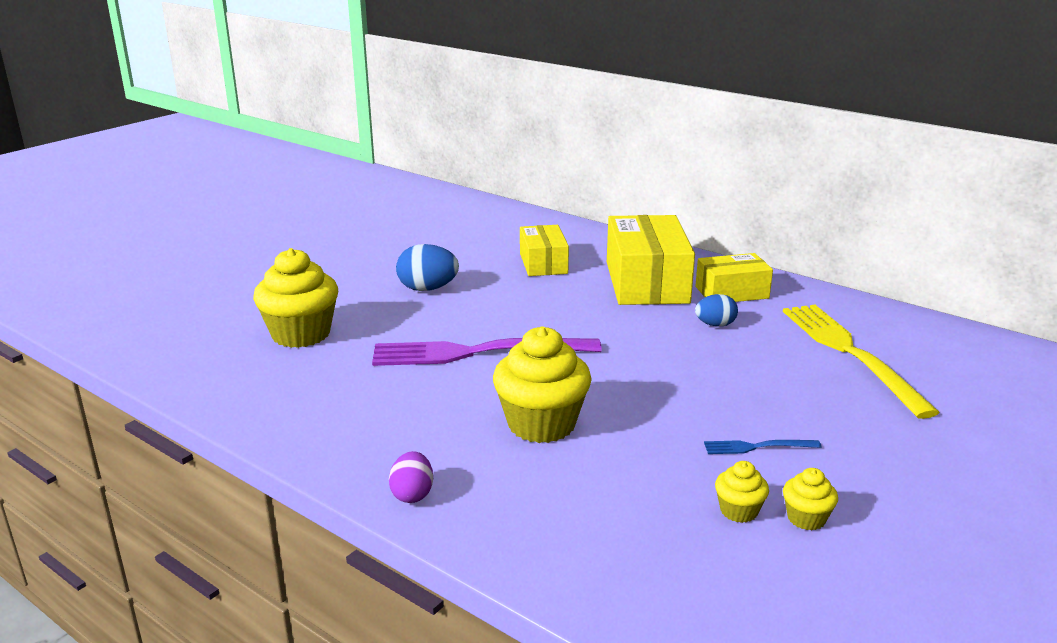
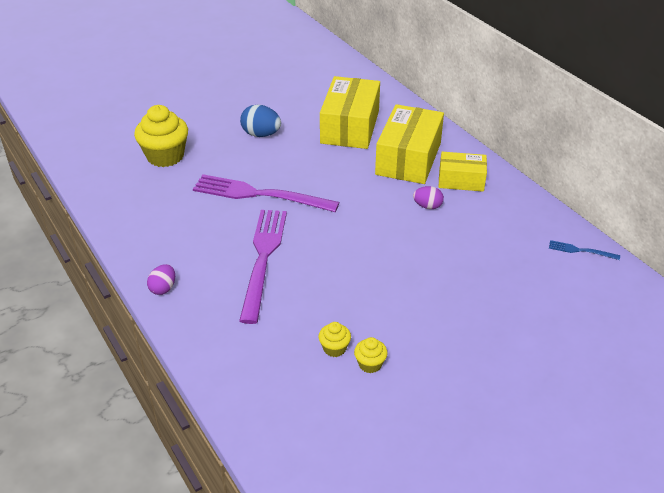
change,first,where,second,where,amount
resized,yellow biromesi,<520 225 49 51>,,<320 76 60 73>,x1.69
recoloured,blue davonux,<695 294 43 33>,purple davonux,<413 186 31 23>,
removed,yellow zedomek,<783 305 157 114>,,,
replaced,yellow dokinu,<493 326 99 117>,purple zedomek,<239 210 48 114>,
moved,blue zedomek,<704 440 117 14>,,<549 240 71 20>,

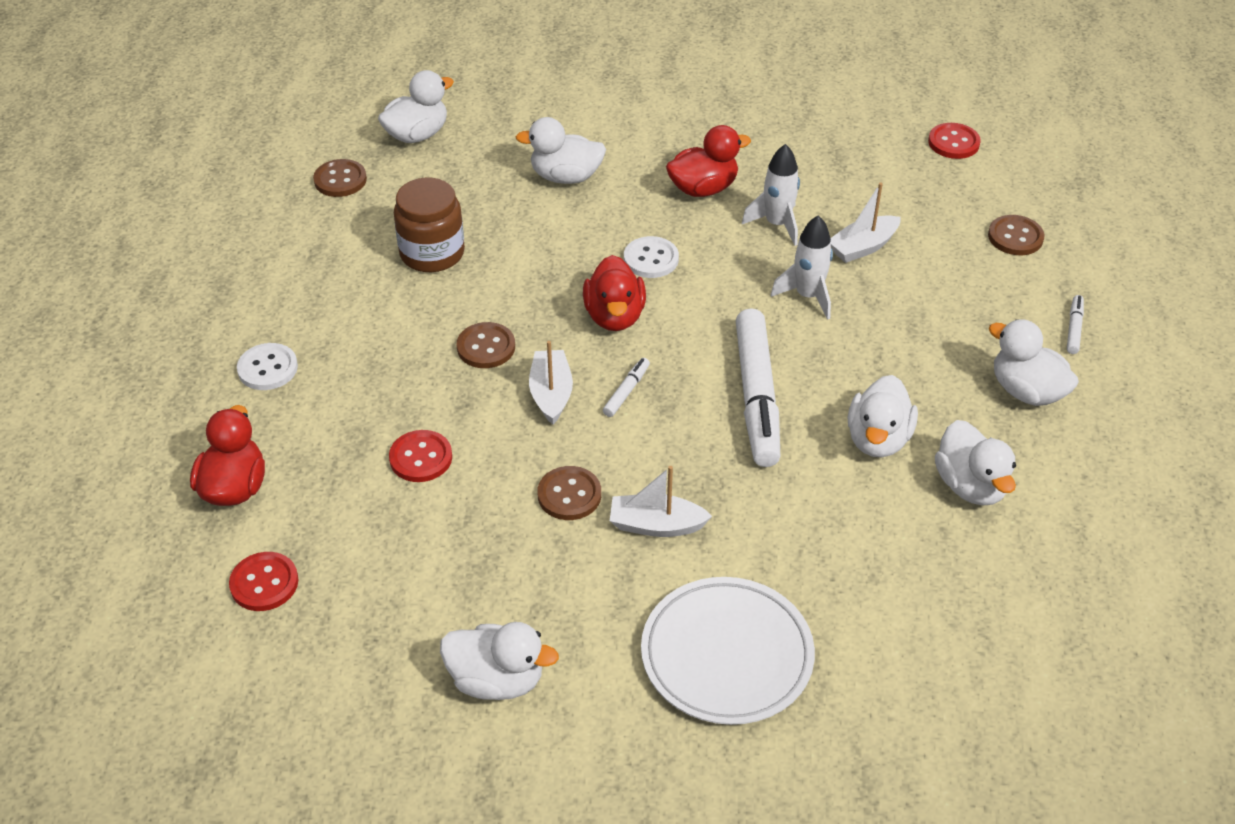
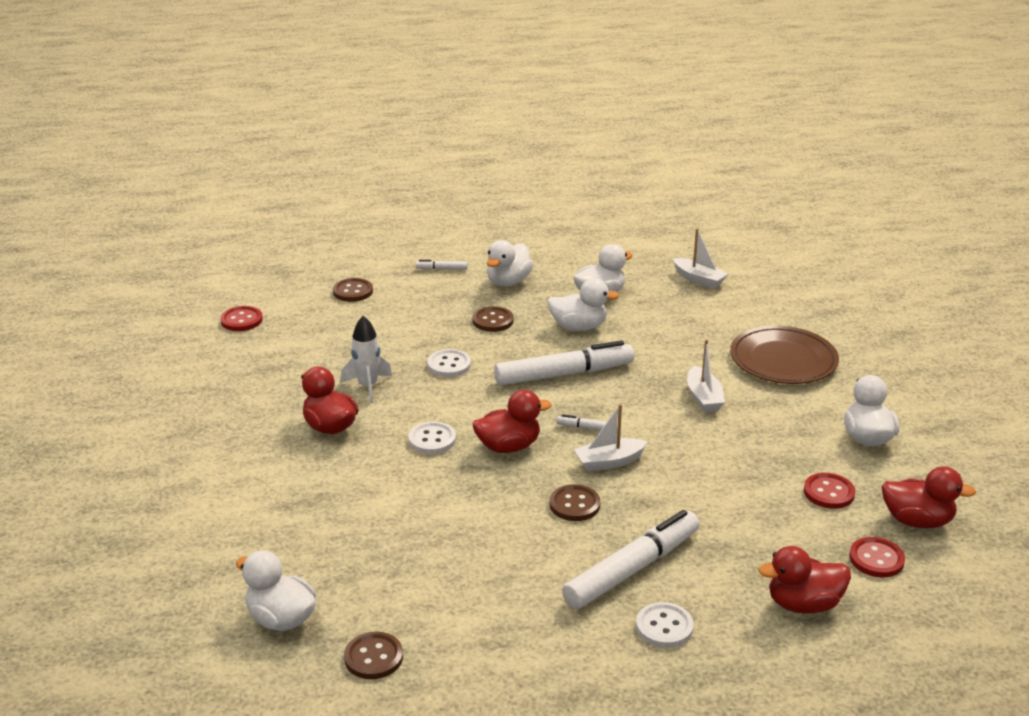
change,first,where,second,where,amount
removed,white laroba,<516 117 90 67>,,,
removed,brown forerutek,<394 178 71 94>,,,
moved,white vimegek,<831 182 70 81>,,<673 228 55 61>,
replaced,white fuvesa,<771 215 62 105>,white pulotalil,<427 349 44 28>,
moved,red pulotalil,<389 430 63 52>,,<804 473 51 36>,
moved,brown pulotalil,<537 466 64 54>,,<472 306 42 26>,
recoloured,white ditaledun,<641 577 174 148>,brown ditaledun,<730 326 109 58>,
added,,,red laroba,<881 466 95 63>,
added,,,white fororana,<562 510 137 99>,

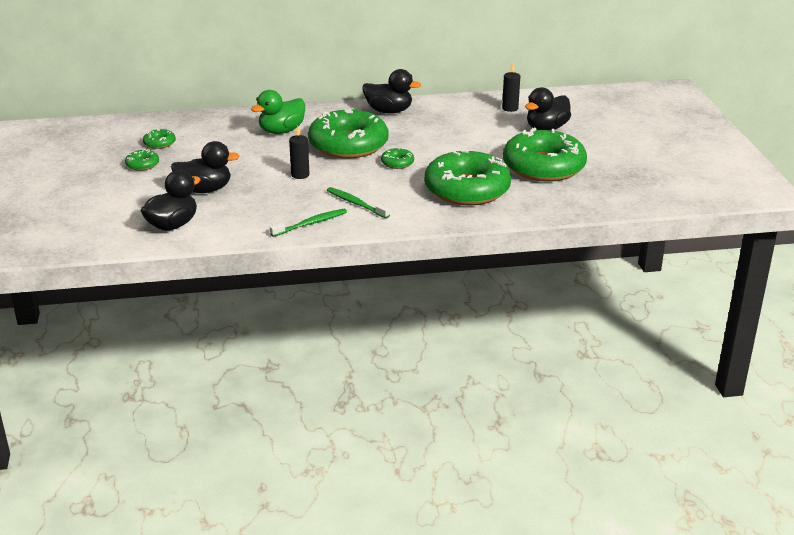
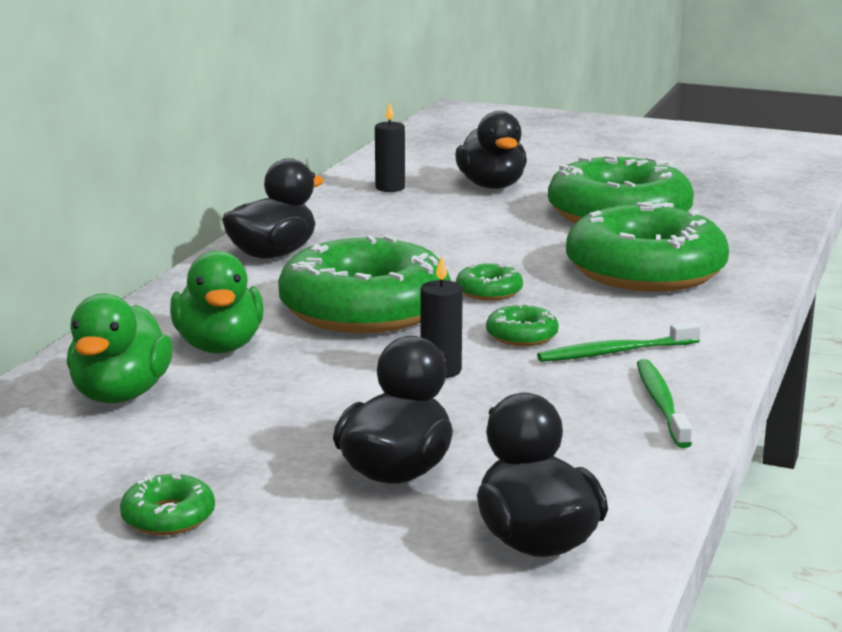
change,first,where,second,where,amount
moved,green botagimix,<143 129 33 20>,,<486 304 73 42>,
added,,,green laroba,<67 293 106 110>,

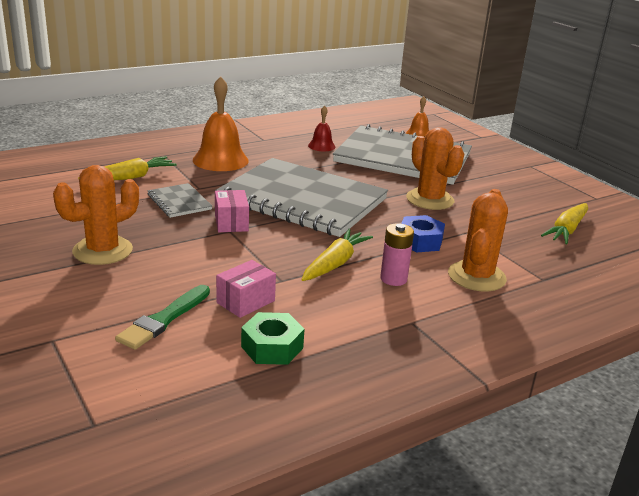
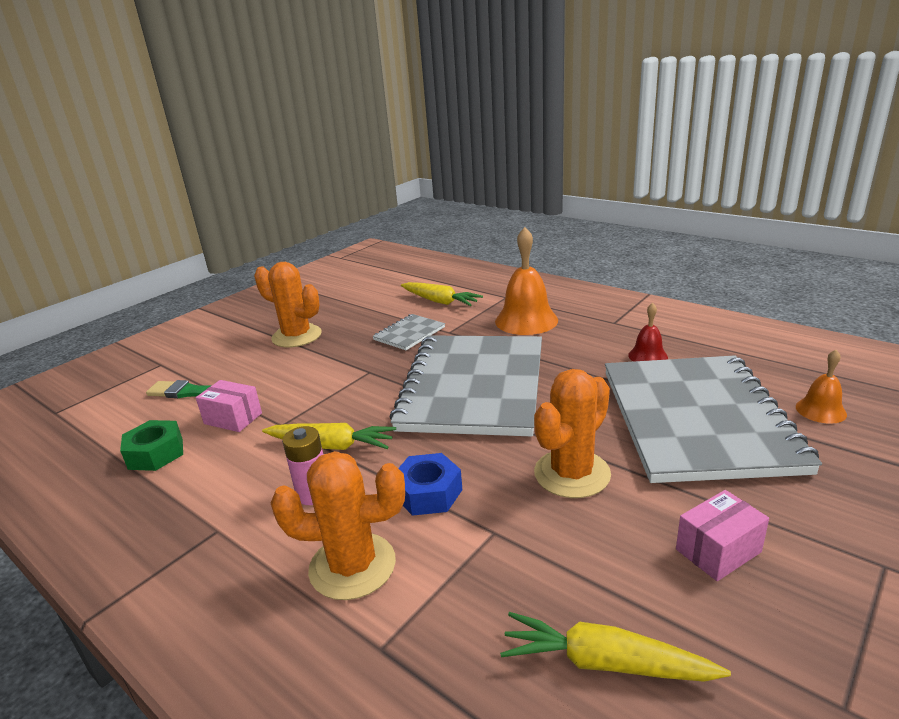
change,first,where,second,where,amount
moved,pink biromesi,<215 190 34 42>,,<676 490 93 91>,

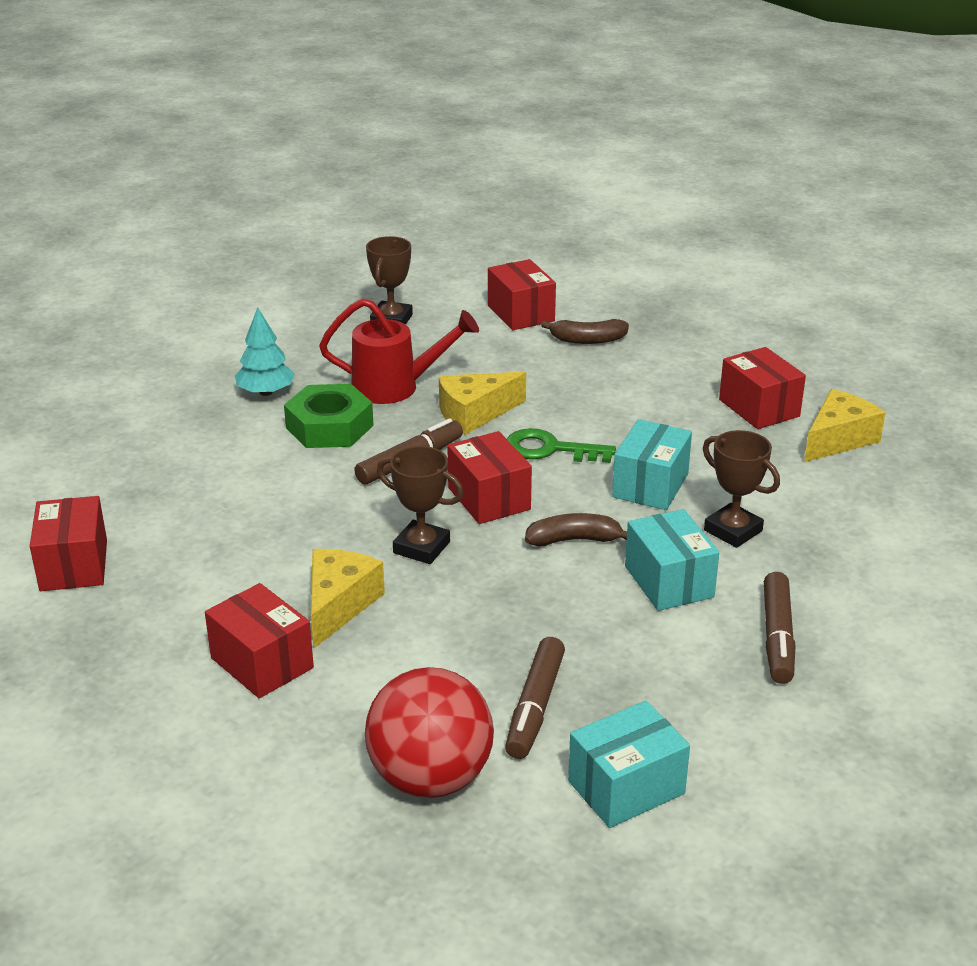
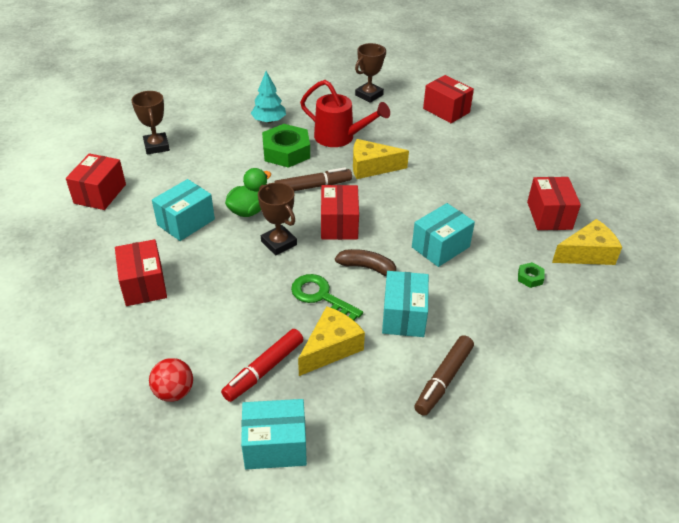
change,first,where,second,where,amount
turned,red biromesi,<488 259 68 71>,,<423 75 51 48>,45 degrees counterclockwise
removed,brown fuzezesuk,<541 319 88 25>,,,
moved,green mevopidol,<507 428 109 35>,,<291 274 72 46>,
moved,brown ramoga,<703 430 77 118>,,<132 91 38 63>,
moved,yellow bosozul,<311 549 74 99>,,<298 306 67 70>,
recoloured,brown fororana,<505 637 60 122>,red fororana,<221 329 82 73>,
resized,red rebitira,<365 667 129 131>,,<149 358 44 44>,x0.54
added,,,green laroba,<225 168 46 49>,
added,,,turquoise biromesi,<152 179 63 62>,
added,,,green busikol,<518 262 27 26>,

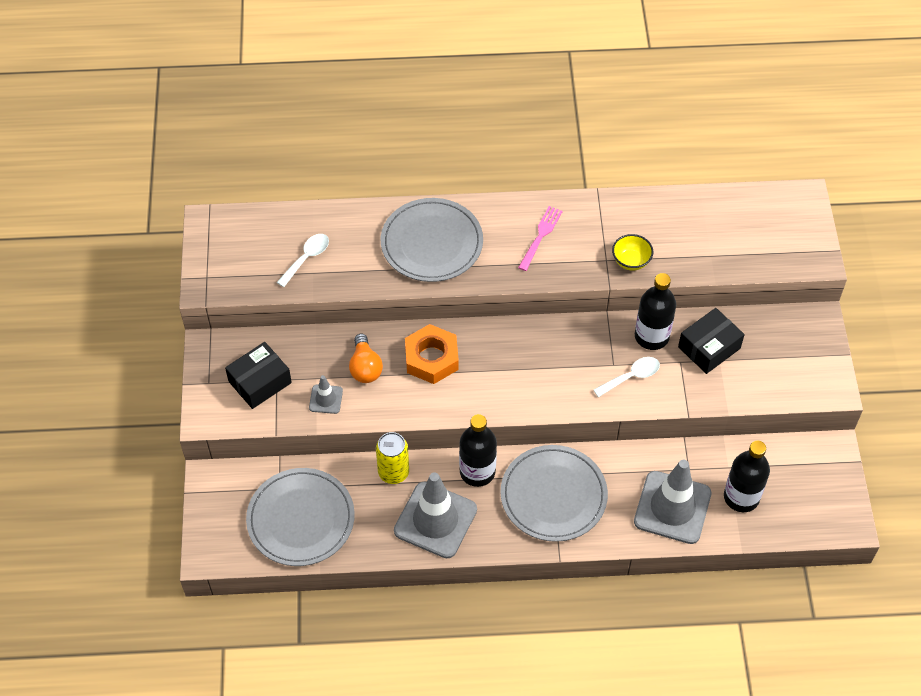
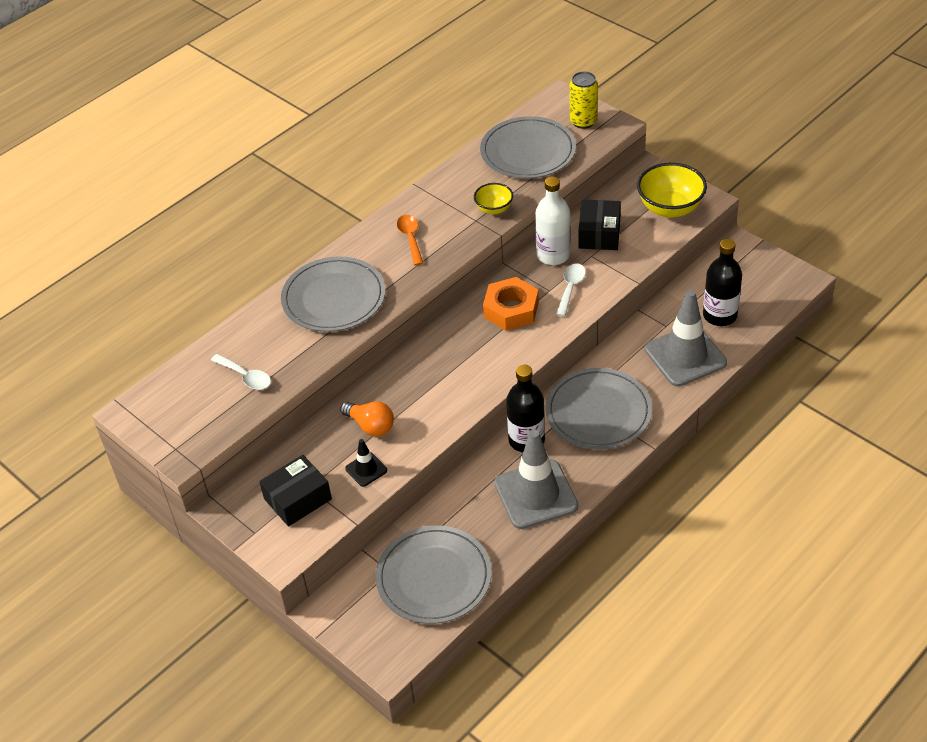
change,first,where,second,where,amount
replaced,pink zedomek,<518 206 45 65>,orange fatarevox,<397 215 26 51>,
turned,white fatarevox,<277 234 52 53>,,<211 354 60 36>,135 degrees clockwise
recoloured,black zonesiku,<635 273 41 77>,white zonesiku,<535 177 36 88>,
moved,orange busikol,<405 324 54 60>,,<483 277 56 54>,
turned,black biromesi,<225 342 67 67>,,<259 455 73 72>,45 degrees clockwise
recoloured,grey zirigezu,<309 375 34 39>,black zirigezu,<345 439 42 48>,
moved,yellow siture,<376 432 33 52>,,<570 71 28 58>,
added,,,grey ditaledun,<480 116 96 63>,
added,,,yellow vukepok,<637 163 70 55>,

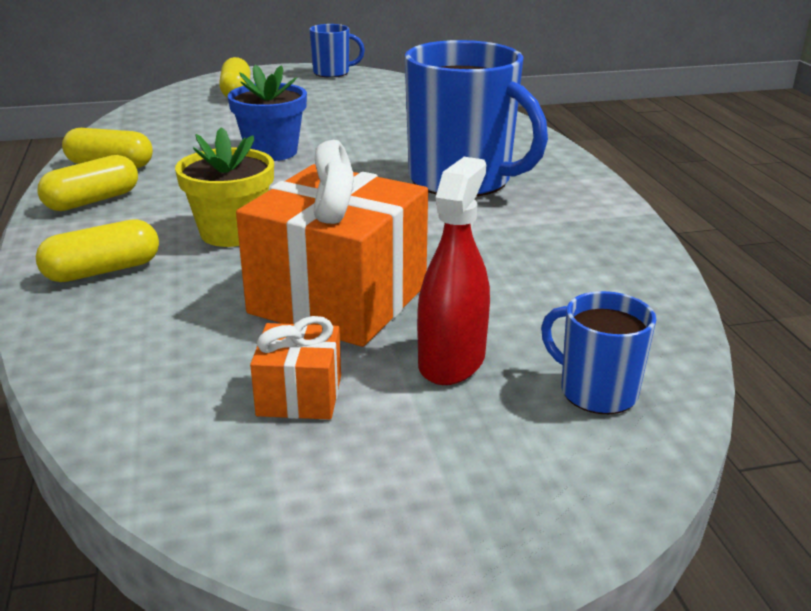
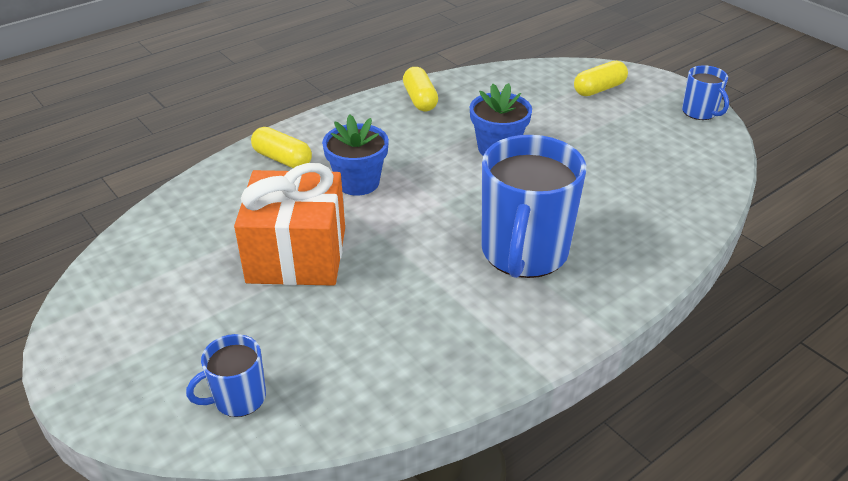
change,first,where,second,where,amount
recoloured,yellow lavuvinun,<175 127 99 120>,blue lavuvinun,<322 114 67 82>,
removed,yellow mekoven,<38 155 100 56>,,,
removed,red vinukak,<417 157 73 228>,,,
turned,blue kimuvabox,<541 291 115 123>,,<186 334 80 83>,135 degrees counterclockwise
removed,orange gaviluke,<250 316 91 104>,,,

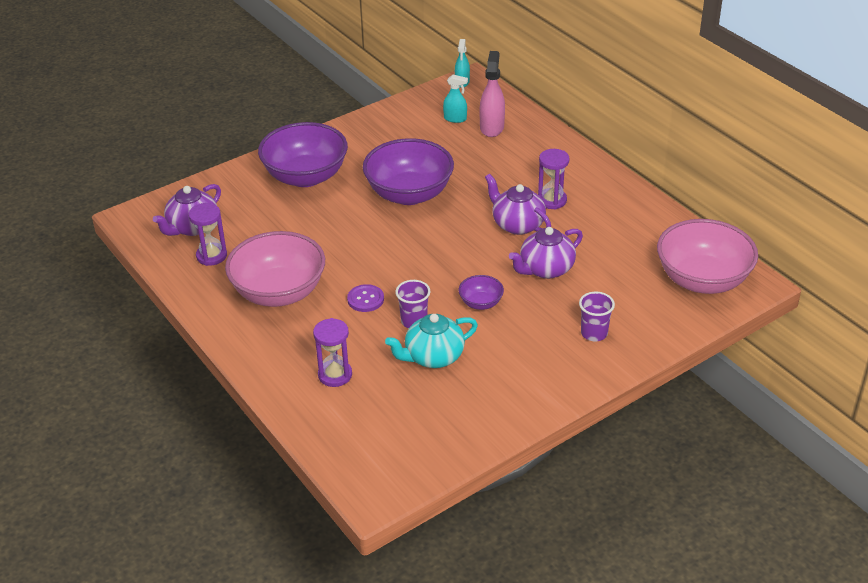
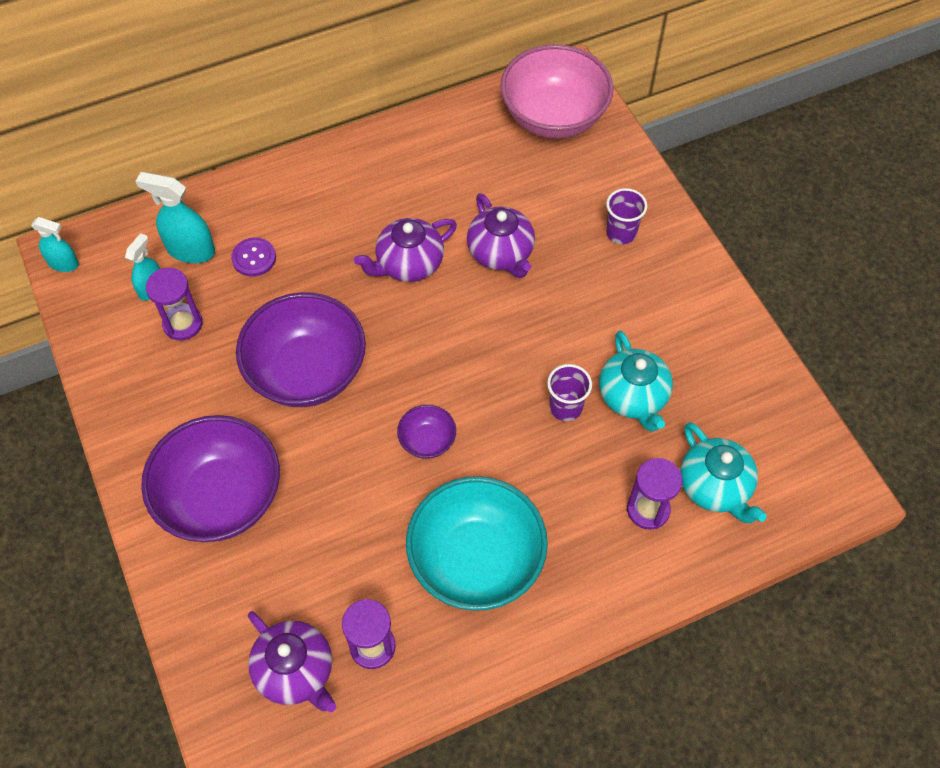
change,first,where,second,where,amount
recoloured,pink vinukak,<480 51 25 86>,turquoise vinukak,<136 172 79 91>,
moved,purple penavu,<538 149 32 60>,,<146 268 57 73>,
recoloured,pink vukepok,<225 231 100 76>,turquoise vukepok,<406 476 142 135>,
moved,purple vukepok,<459 275 45 35>,,<397 405 59 54>,
moved,purple pulotalil,<347 284 37 28>,,<231 238 45 39>,
added,,,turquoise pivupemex,<680 422 87 101>,

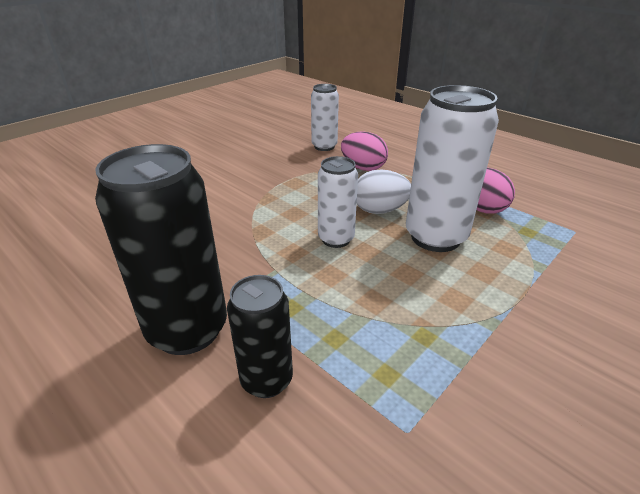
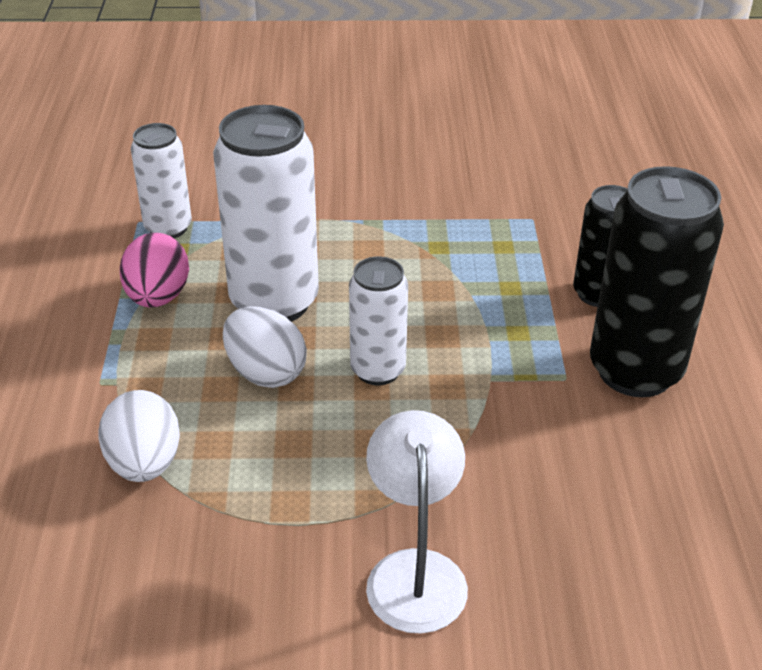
change,first,where,second,where,amount
moved,white siture,<311 84 28 67>,,<131 123 61 115>,
recoloured,pink davonux,<341 131 47 40>,white davonux,<99 390 81 92>,
added,,,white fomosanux,<366 410 102 224>,

